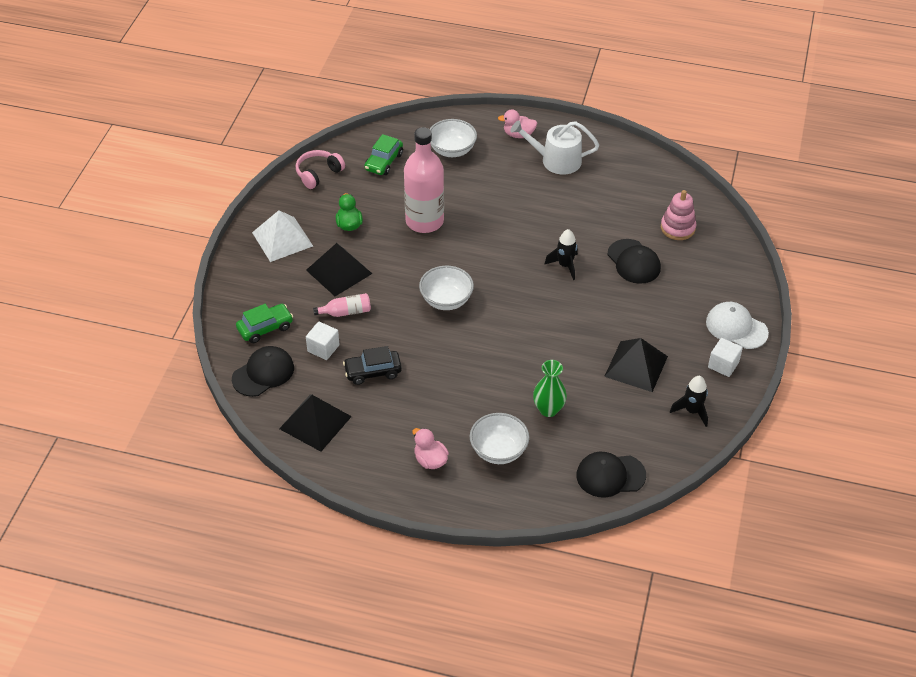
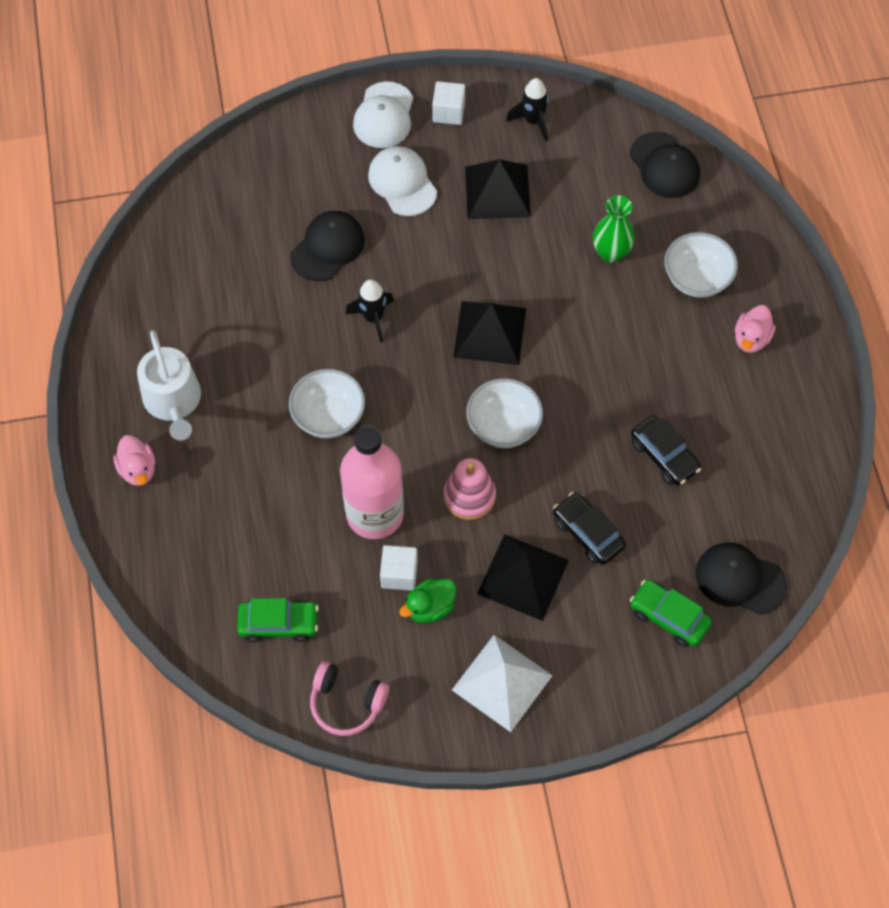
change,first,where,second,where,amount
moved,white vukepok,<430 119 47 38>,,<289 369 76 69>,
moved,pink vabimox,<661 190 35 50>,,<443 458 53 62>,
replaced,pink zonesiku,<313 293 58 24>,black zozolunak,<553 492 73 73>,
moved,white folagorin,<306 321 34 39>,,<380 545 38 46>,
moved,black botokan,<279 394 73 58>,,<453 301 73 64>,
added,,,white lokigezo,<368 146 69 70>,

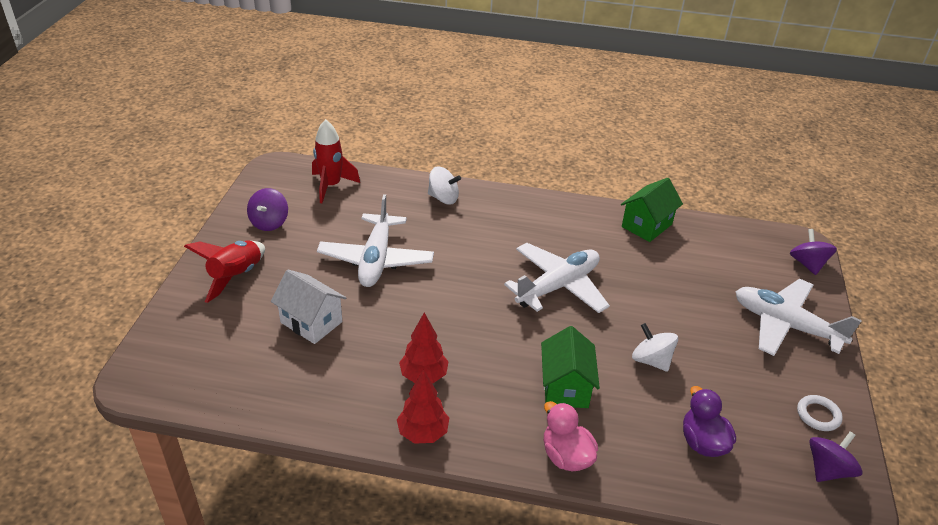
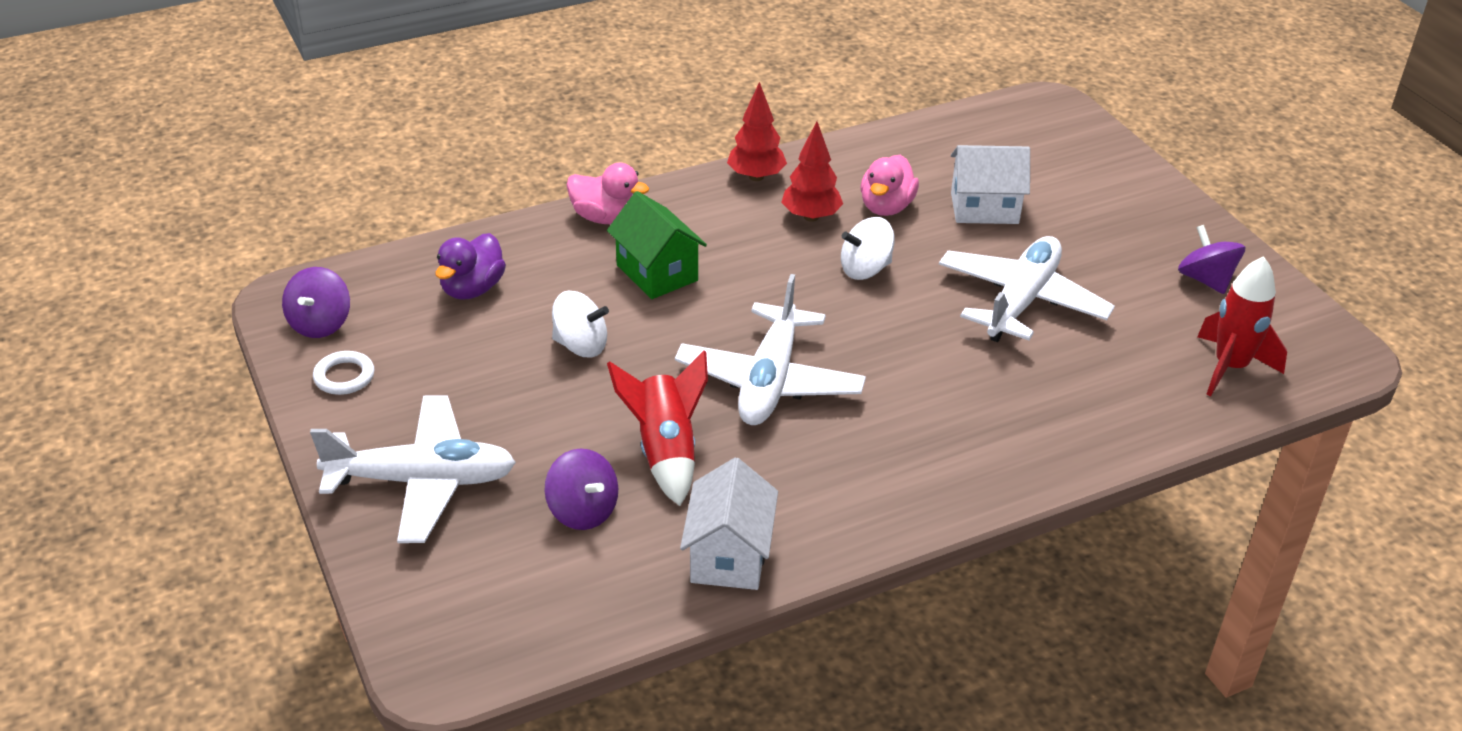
change,first,where,second,where,amount
moved,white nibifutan,<428 166 33 39>,,<841 217 54 63>,
recoloured,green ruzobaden,<621 178 62 64>,white ruzobaden,<680 458 98 132>,
turned,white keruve,<317 194 117 93>,,<939 236 176 106>,60 degrees clockwise
moved,purple nibifutan,<790 229 47 46>,,<544 448 74 82>,
moved,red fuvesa,<184 240 81 63>,,<607 350 101 156>,
turned,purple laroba,<683 386 53 71>,,<435 233 71 67>,75 degrees clockwise
added,,,pink laroba,<860 155 59 61>,

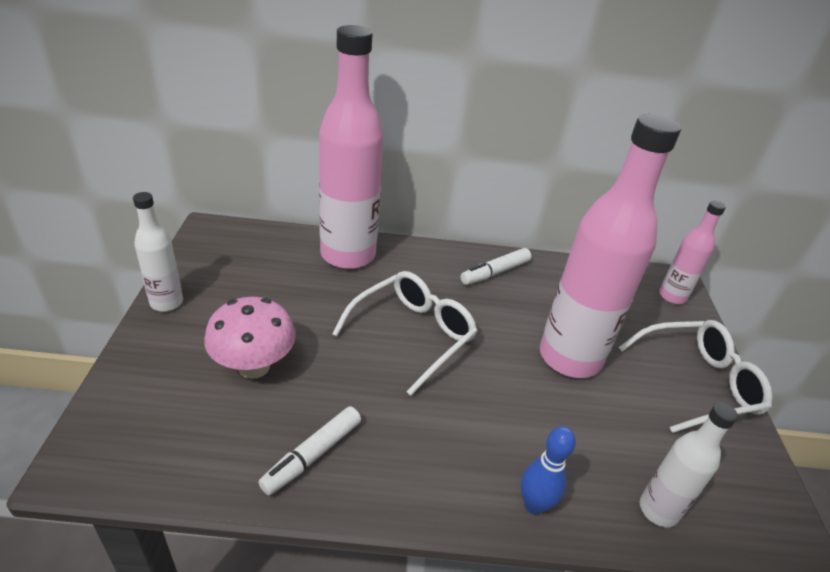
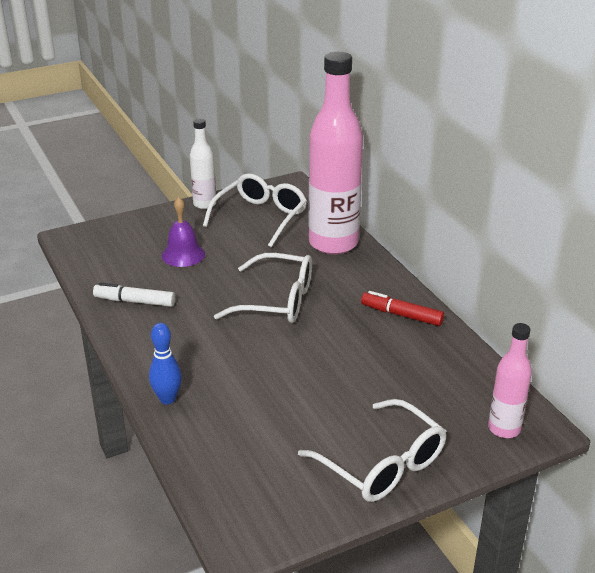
change,first,where,second,where,amount
removed,pink zonesiku,<540 114 141 264>,,,
recoloured,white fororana,<461 248 70 37>,red fororana,<361 291 83 35>,
replaced,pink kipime,<204 297 92 82>,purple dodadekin,<162 197 43 70>,
removed,white zonesiku,<640 403 98 124>,,,
added,,,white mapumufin,<203 173 104 74>,

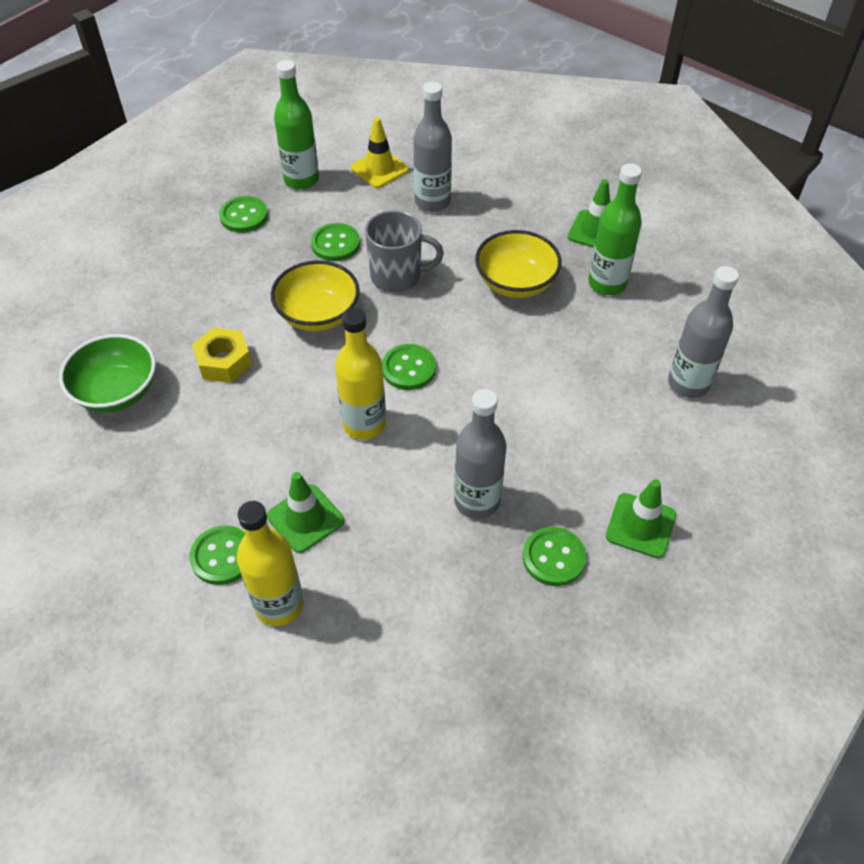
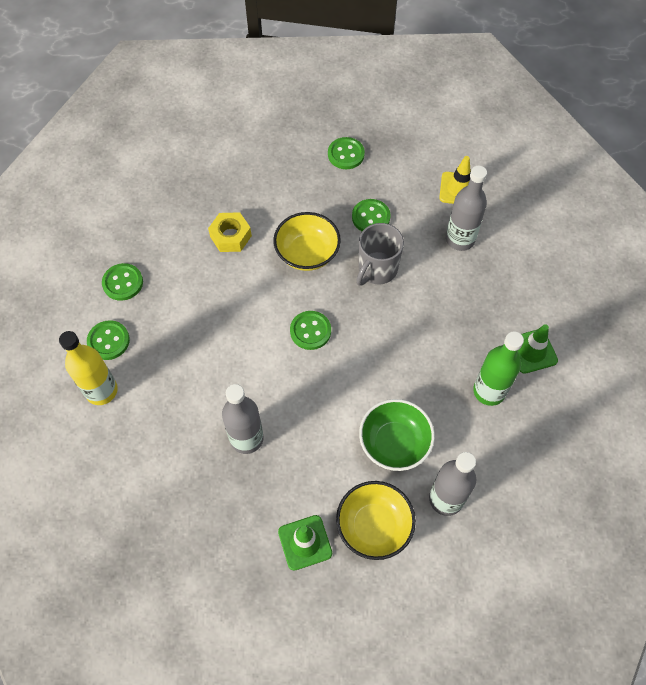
change,first,where,second,where,amount
removed,green zonesiku,<274 60 45 130>,,,
turned,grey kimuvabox,<365 210 79 82>,,<356 223 48 62>,75 degrees clockwise
moved,yellow vukepok,<475 230 87 68>,,<336 481 80 79>,
removed,yellow zonesiku,<335 308 51 132>,,,
moved,green vukepok,<59 334 97 78>,,<359 399 76 72>,
removed,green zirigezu,<267 472 77 81>,,,
moved,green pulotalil,<523 527 63 59>,,<102 263 41 38>,

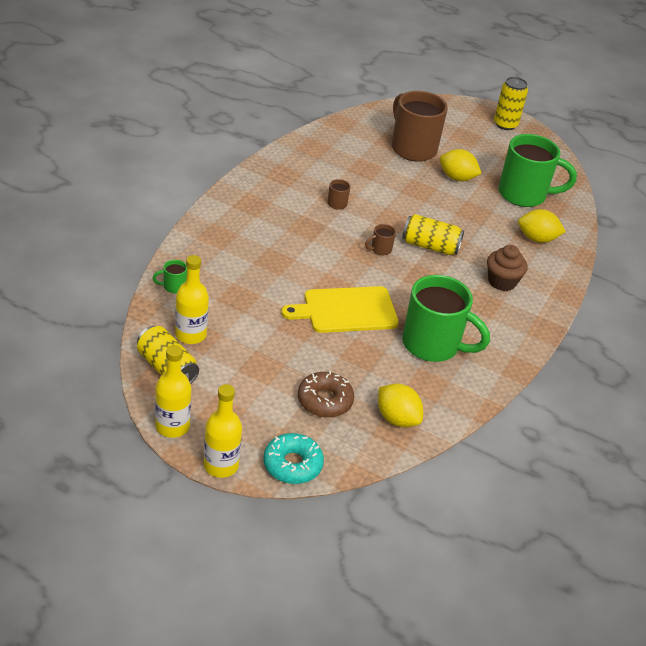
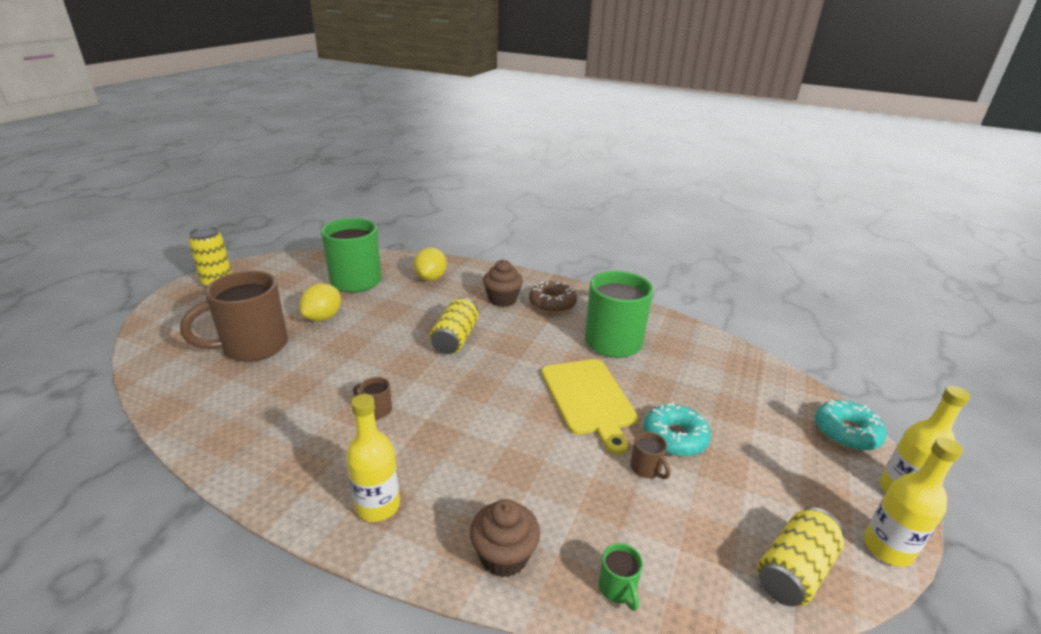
change,first,where,second,where,amount
moved,brown kimuvabox,<365 224 31 31>,,<630 432 41 47>,
moved,yellow zonesiku,<175 255 34 89>,,<346 394 54 128>,
moved,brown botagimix,<298 371 56 47>,,<529 281 48 32>,
removed,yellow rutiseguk,<378 384 45 43>,,,
added,,,turquoise botagimix,<643 402 68 54>,
added,,,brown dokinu,<470 499 70 79>,

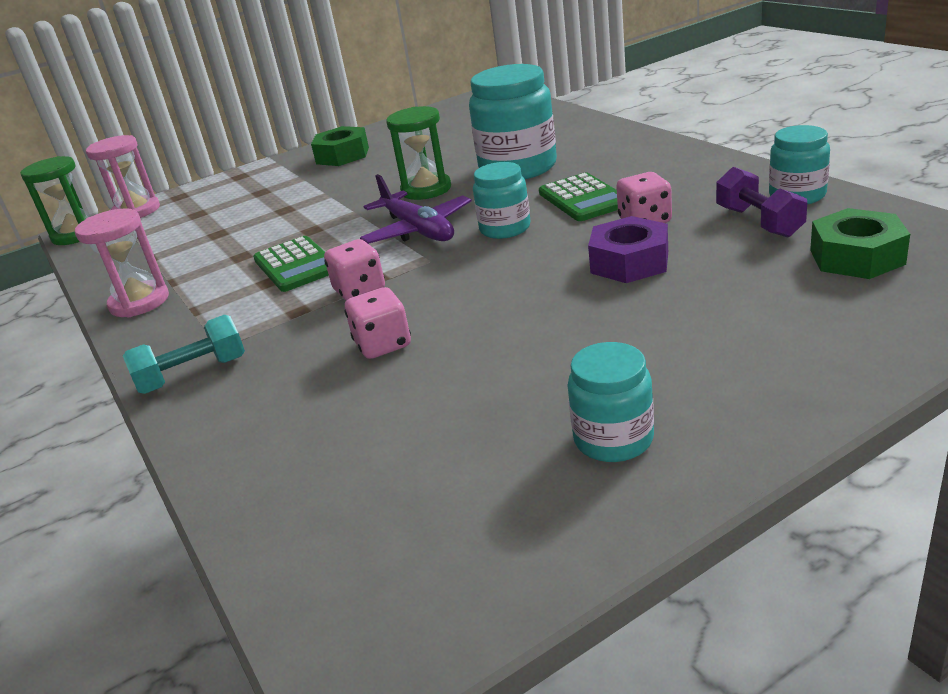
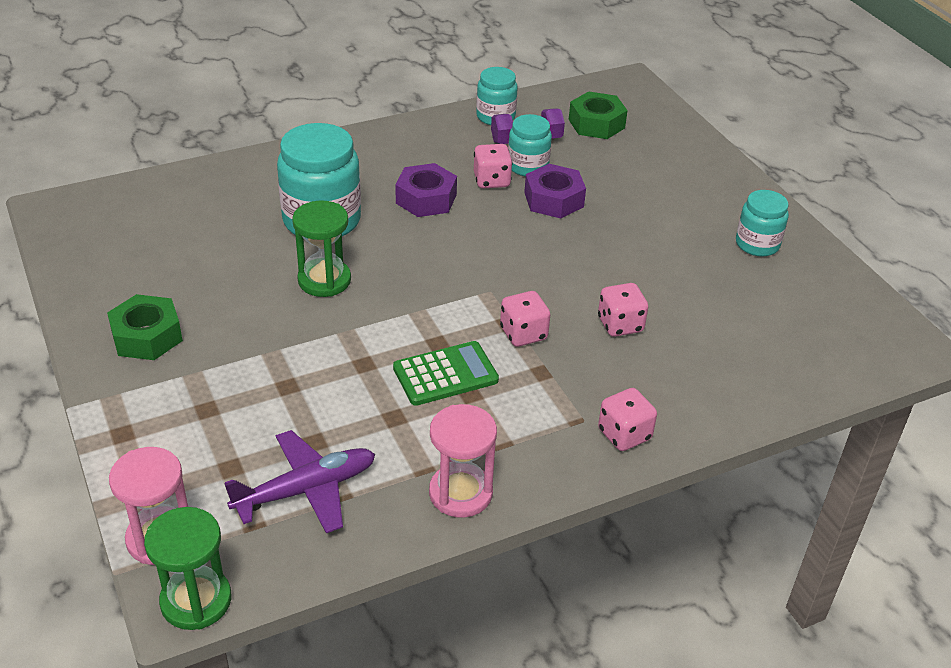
change,first,where,second,where,amount
moved,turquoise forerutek,<473 162 58 77>,,<508 114 44 63>,
replaced,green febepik,<539 173 79 48>,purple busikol,<395 163 62 54>,
moved,purple keruve,<360 174 111 70>,,<225 430 150 103>,
replaced,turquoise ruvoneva,<123 315 122 79>,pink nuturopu,<598 388 59 63>,

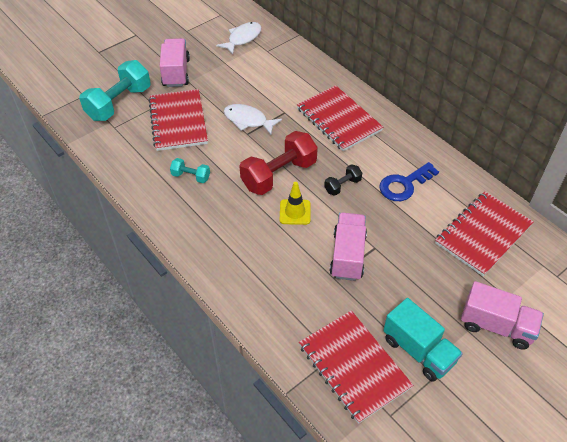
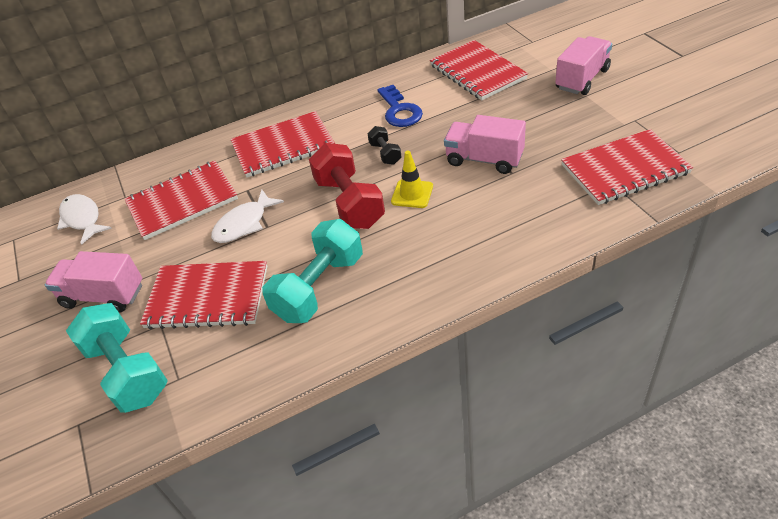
change,first,where,second,where,amount
resized,turquoise ruvoneva,<170 158 40 25>,,<262 219 101 104>,x2.05
removed,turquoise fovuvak,<383 298 80 84>,,,
added,,,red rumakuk,<125 161 113 79>,

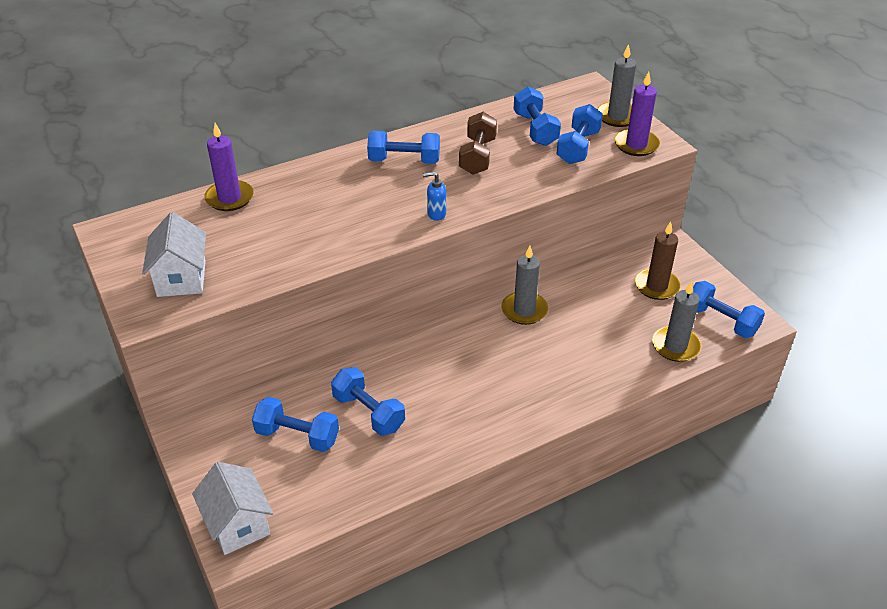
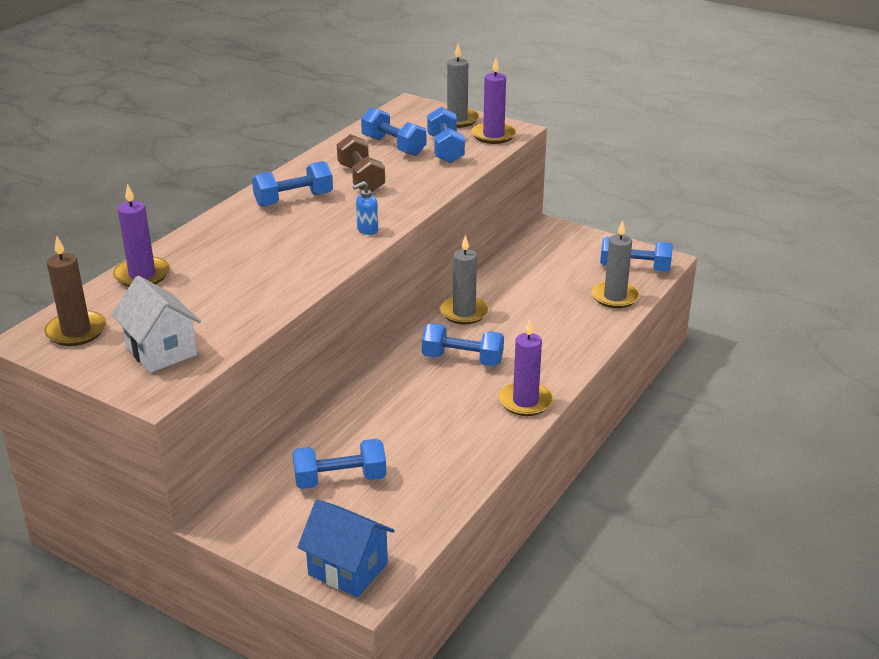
change,first,where,second,where,amount
moved,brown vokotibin,<635 222 46 78>,,<44 236 62 110>,
moved,blue ruvoneva,<331 367 74 69>,,<422 323 82 43>,
recoloured,white ruzobaden,<192 462 81 93>,blue ruzobaden,<297 499 98 98>,
added,,,purple vokotibin,<499 319 54 97>,

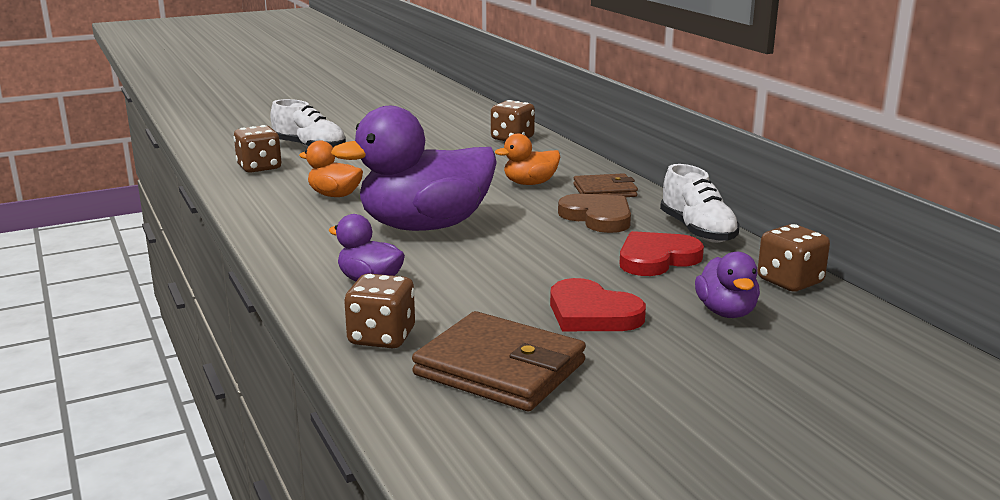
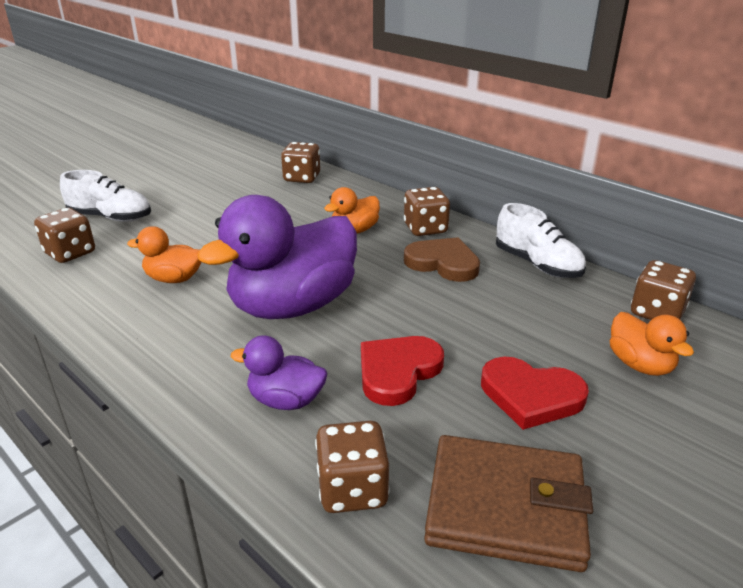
change,first,where,second,where,amount
replaced,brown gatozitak,<573 173 65 24>,brown nuturopu,<404 187 46 49>,
moved,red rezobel,<619 231 85 45>,,<361 336 83 70>,
recoloured,purple laroba,<695 252 65 66>,orange laroba,<610 312 84 64>,

